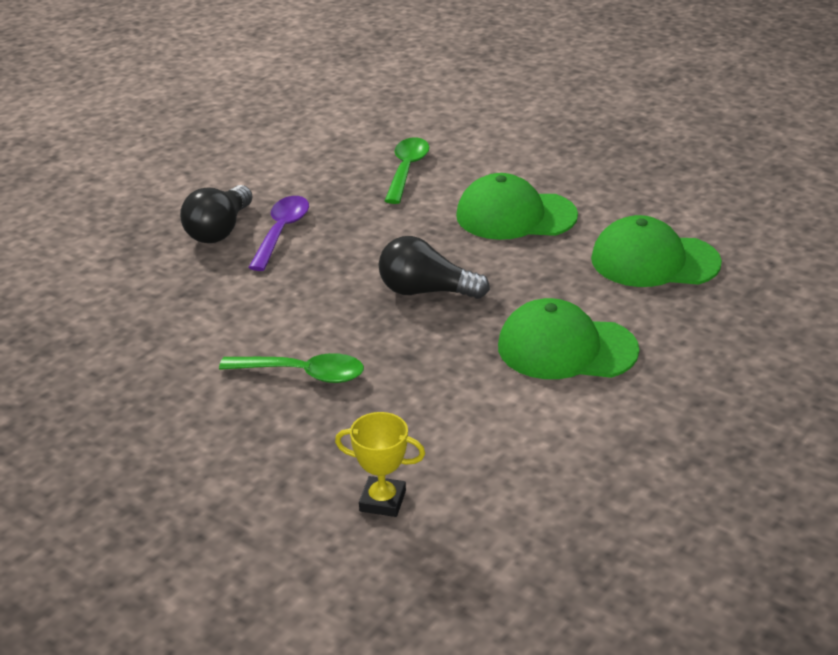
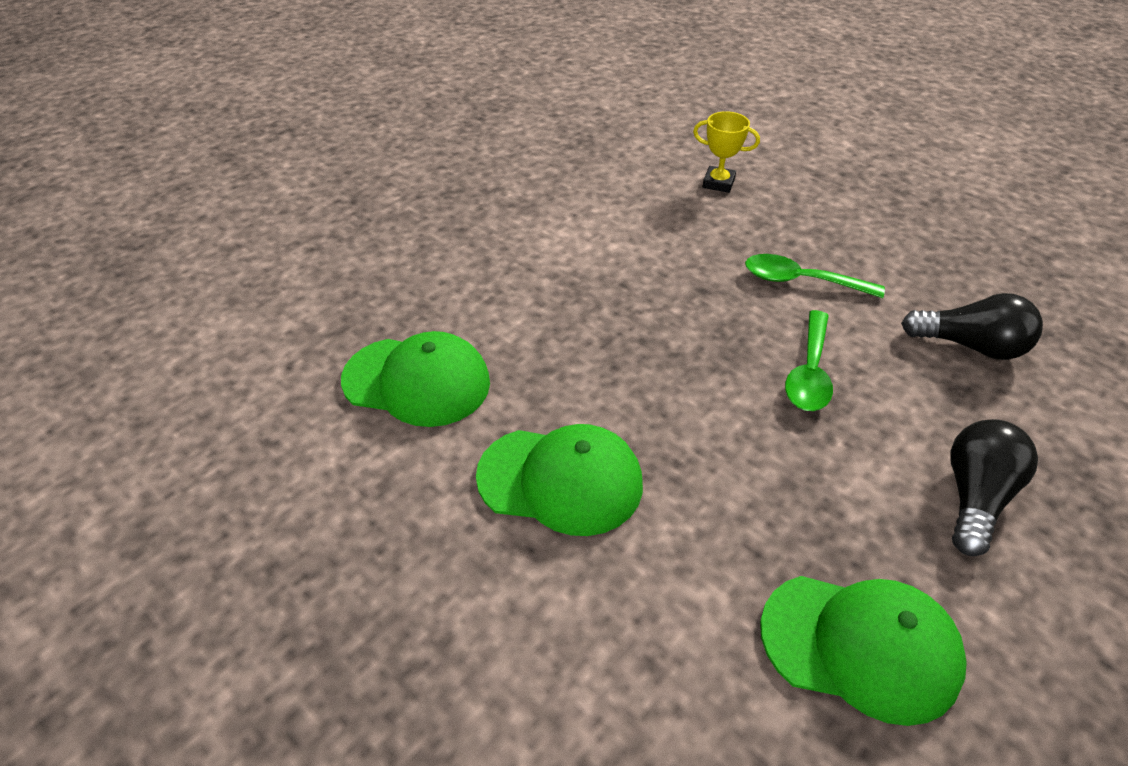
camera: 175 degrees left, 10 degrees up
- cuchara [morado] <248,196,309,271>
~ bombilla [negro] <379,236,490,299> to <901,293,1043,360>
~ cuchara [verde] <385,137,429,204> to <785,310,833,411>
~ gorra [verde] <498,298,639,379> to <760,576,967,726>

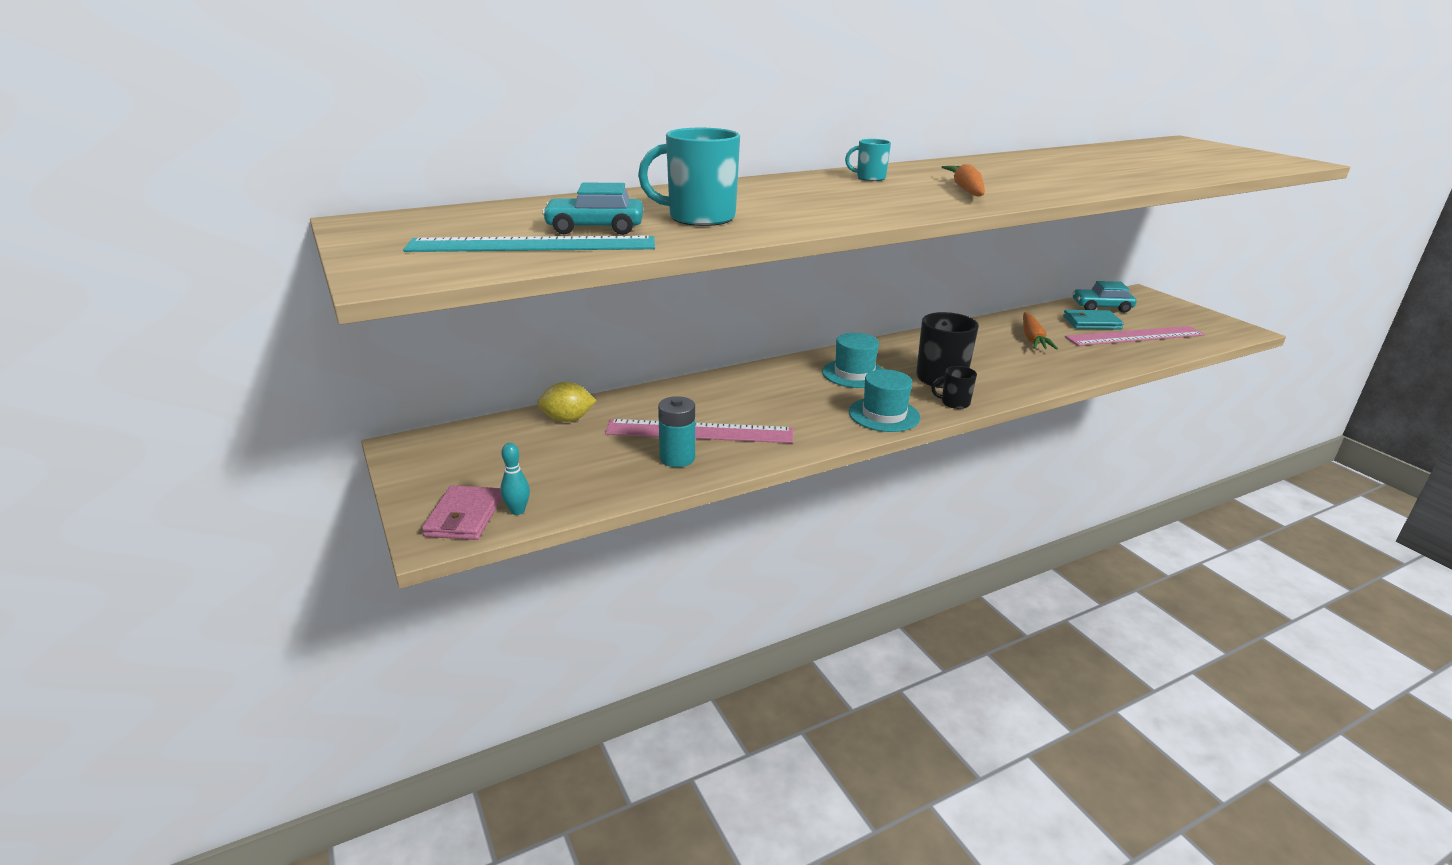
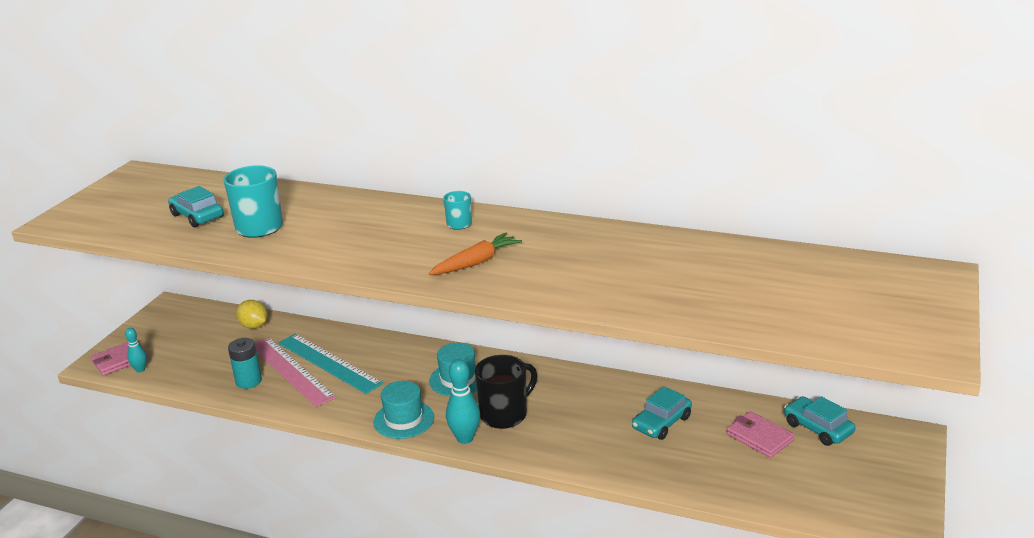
camera: 50 degrees right, 0 degrees up
- regla [rosa] <1065,326,1205,346>
~ regla [turquesa] <403,236,655,252> to <278,334,383,394>
~ taza [negro] <931,366,977,409> to bolo [turquesa] <446,359,480,444>
~ zanahoria [naranja] <1023,312,1058,350> to coche [turquesa] <632,386,692,440>
~ cartera [turquesa] <1063,310,1124,329> to cartera [rosa] <727,411,795,458>

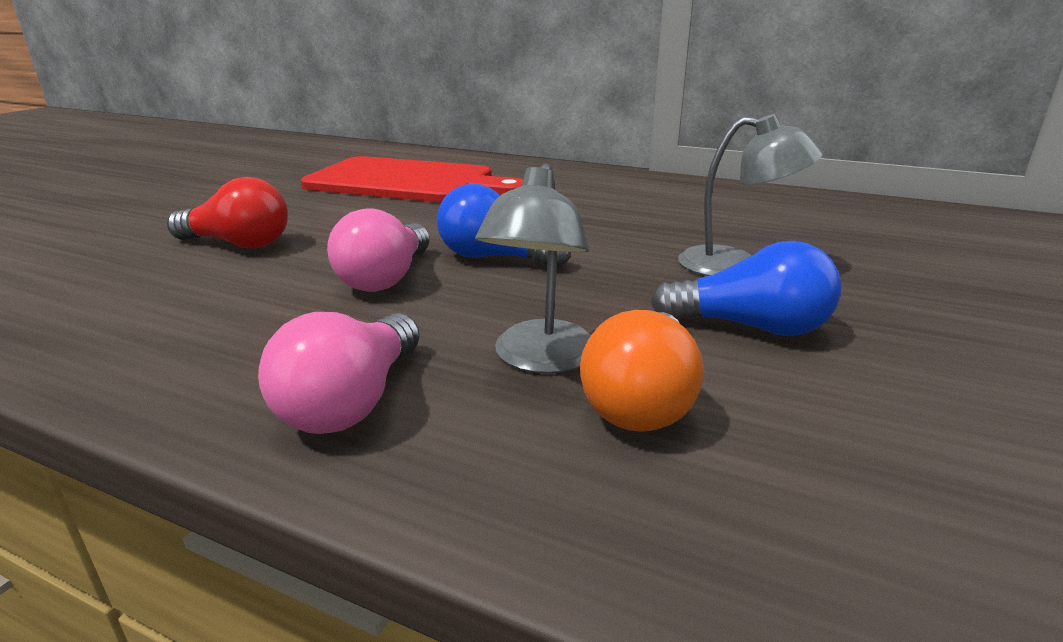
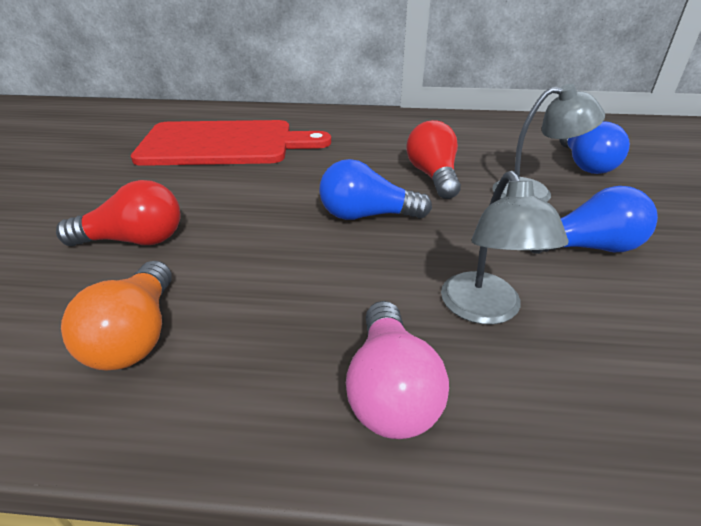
camera: 20 degrees left, 10 degrees up
- bombilla [rosa] <327,208,430,292>
+ bombilla [rojo] <406,120,461,199>
+ bombilla [azul] <559,121,630,174>
~ bombilla [naranja] <580,310,704,432> to <61,261,172,371>

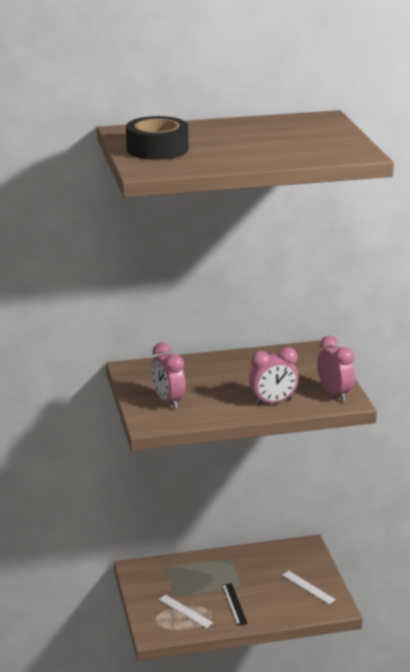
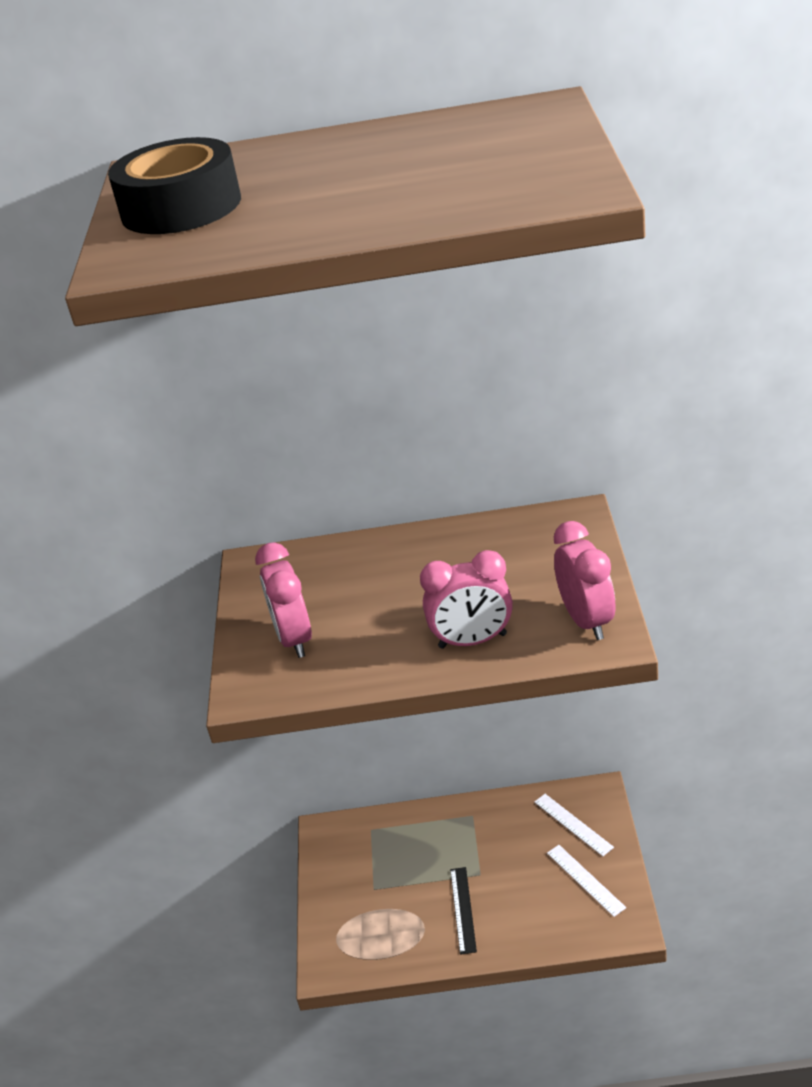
camera: 15 degrees right, 10 degrees up
~ regla [blanco] <159,595,213,628> to <534,794,614,856>

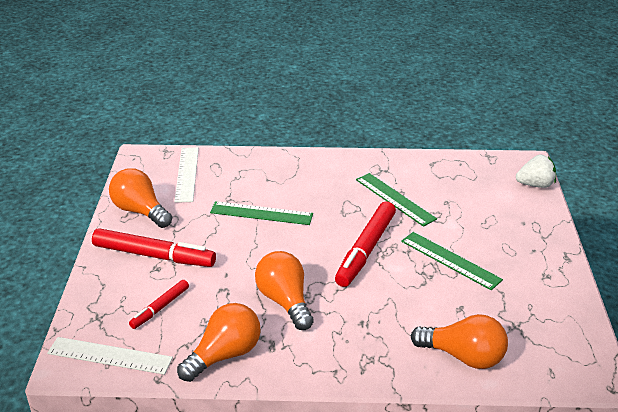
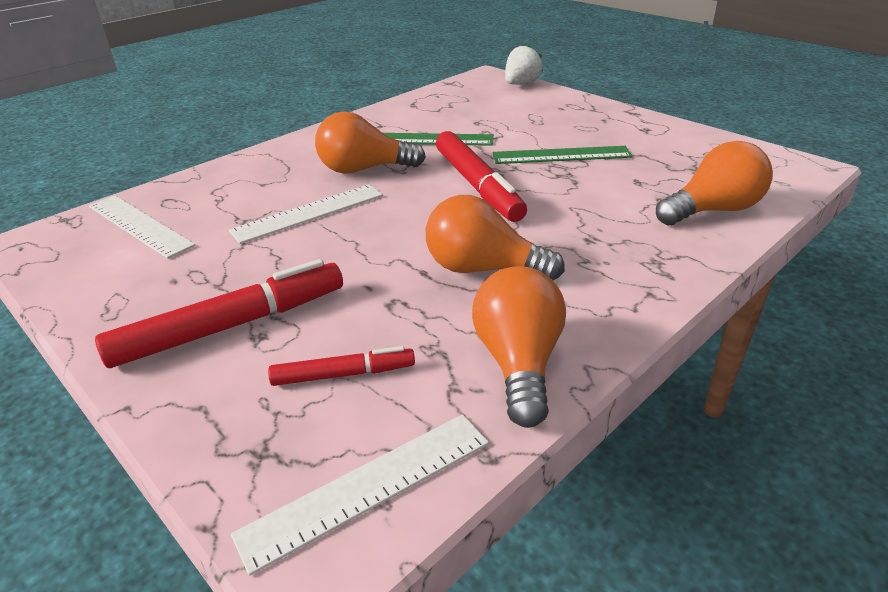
camera: 45 degrees left, 0 degrees up
~ bombilla [naranja] <109,168,172,228> to <315,111,426,174>
~ regla [verde] <210,201,313,225> to regla [blanco] <229,184,383,244>
~ rotulador [rojo] <129,280,189,329> = <268,346,415,386> 90 degrees counterclockwise

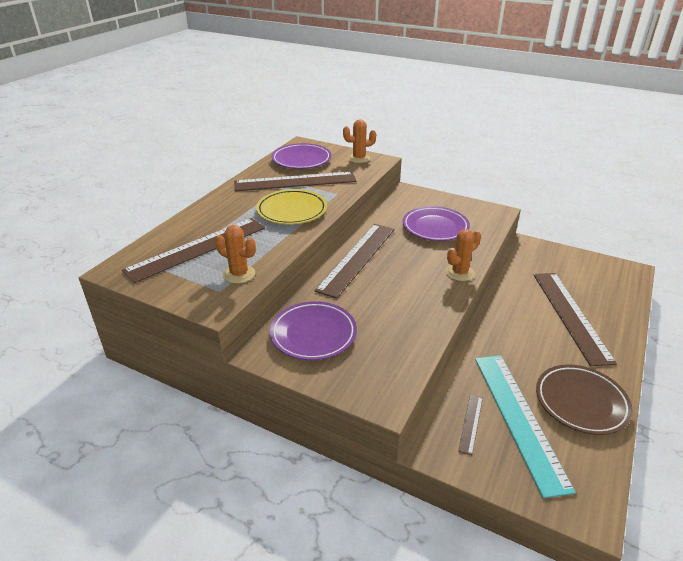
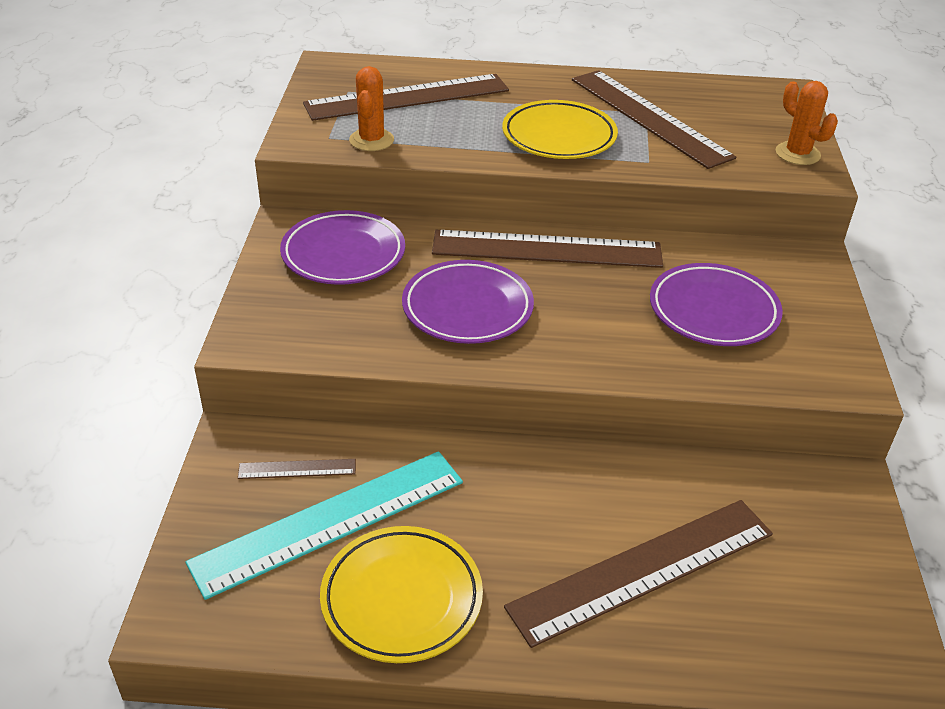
camera: 65 degrees right, 5 degrees up
- cactus [naranja] <446,229,481,281>
~ plato [morado] <271,143,332,169> to <402,260,534,344>
~ plato [marrón] <536,365,633,435> to plato [amarillo] <320,526,483,663>
~ regla [marrón] <122,218,265,283> = <303,74,509,121> 45 degrees counterclockwise

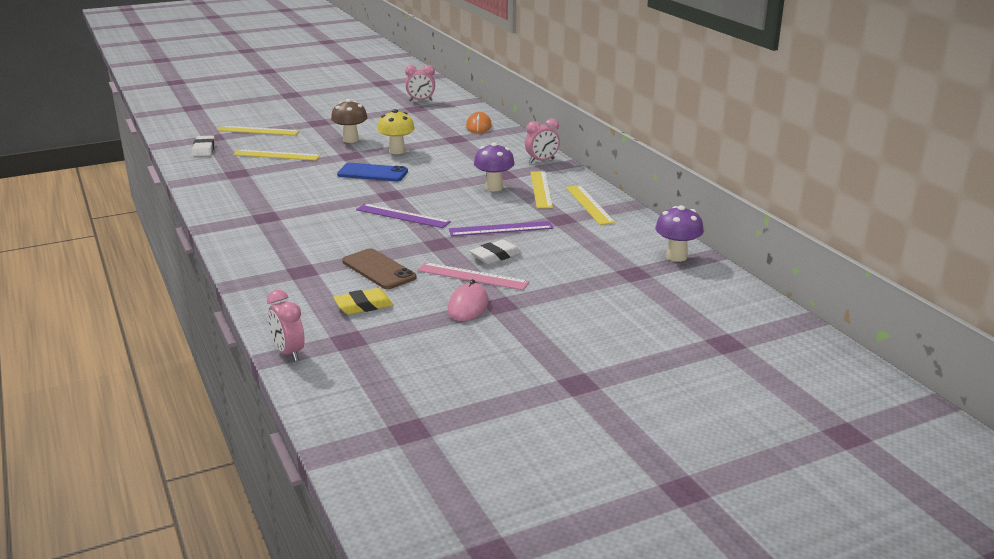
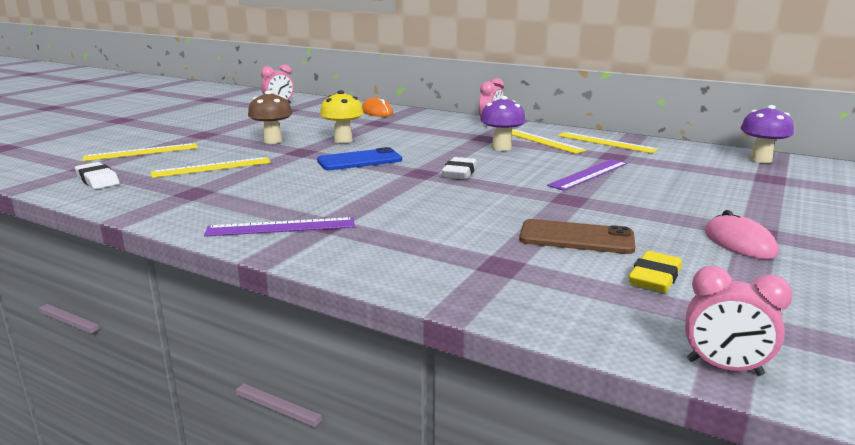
camera: 35 degrees left, 5 degrees down
- regla [rosa] <417,262,530,290>
~ regla [morado] <356,204,451,228> to <204,217,355,237>
~ goma de borrar [blanco] <470,239,522,264> to <442,157,477,179>

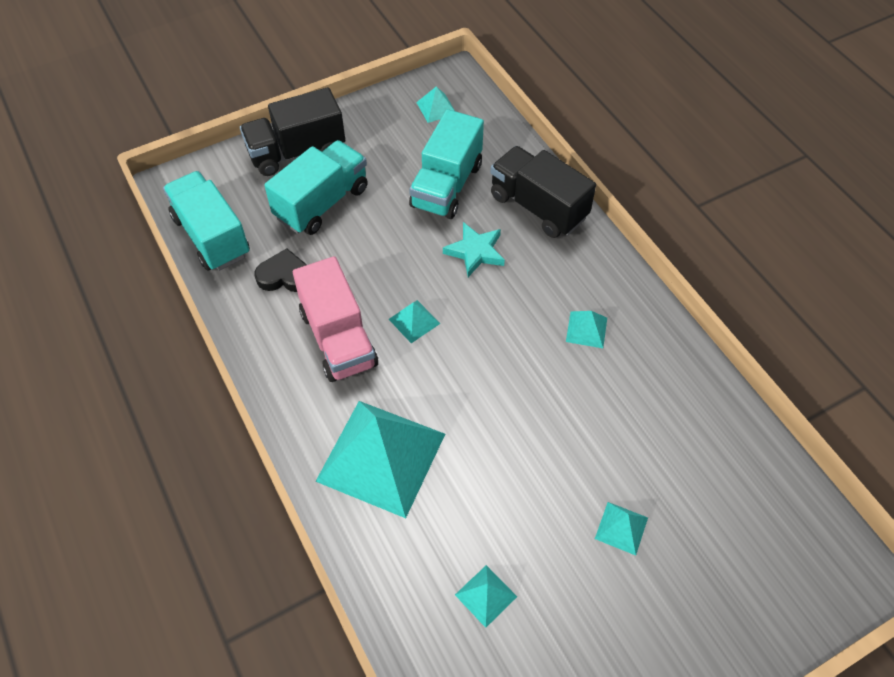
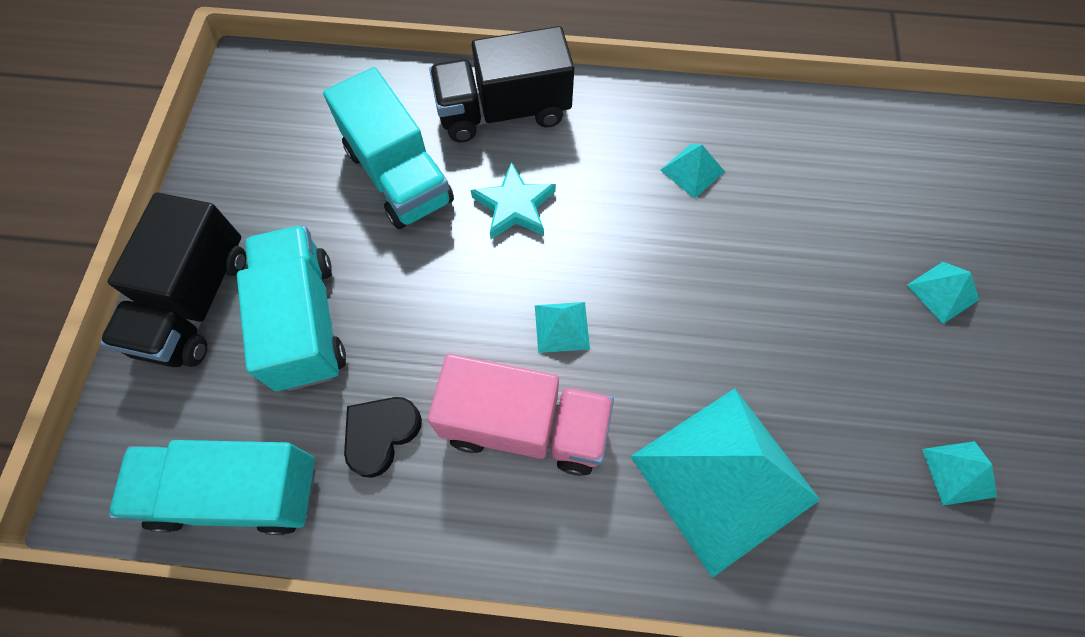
camera: 55 degrees left, 10 degrees up
- pirámide [turquesa] <416,86,455,123>

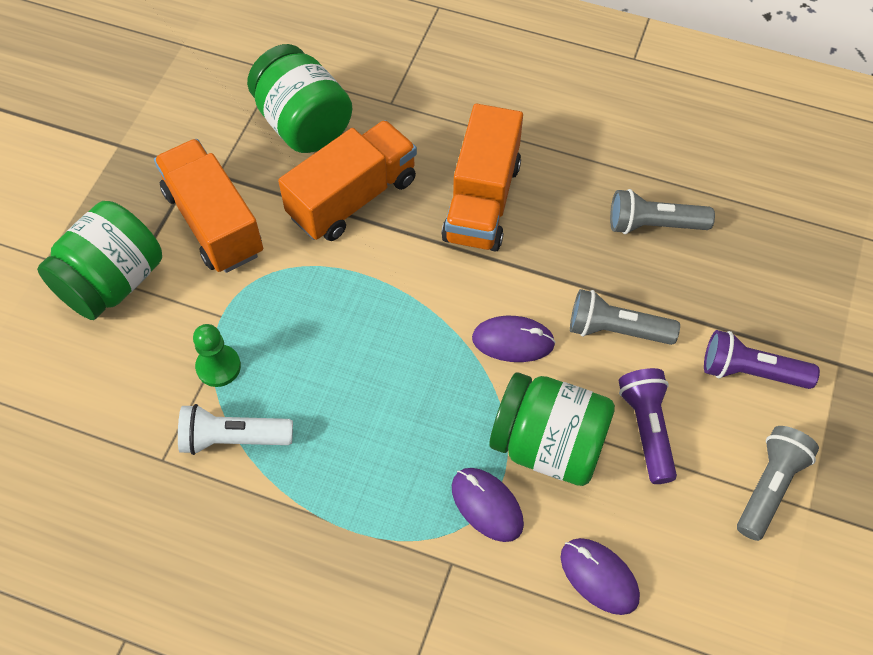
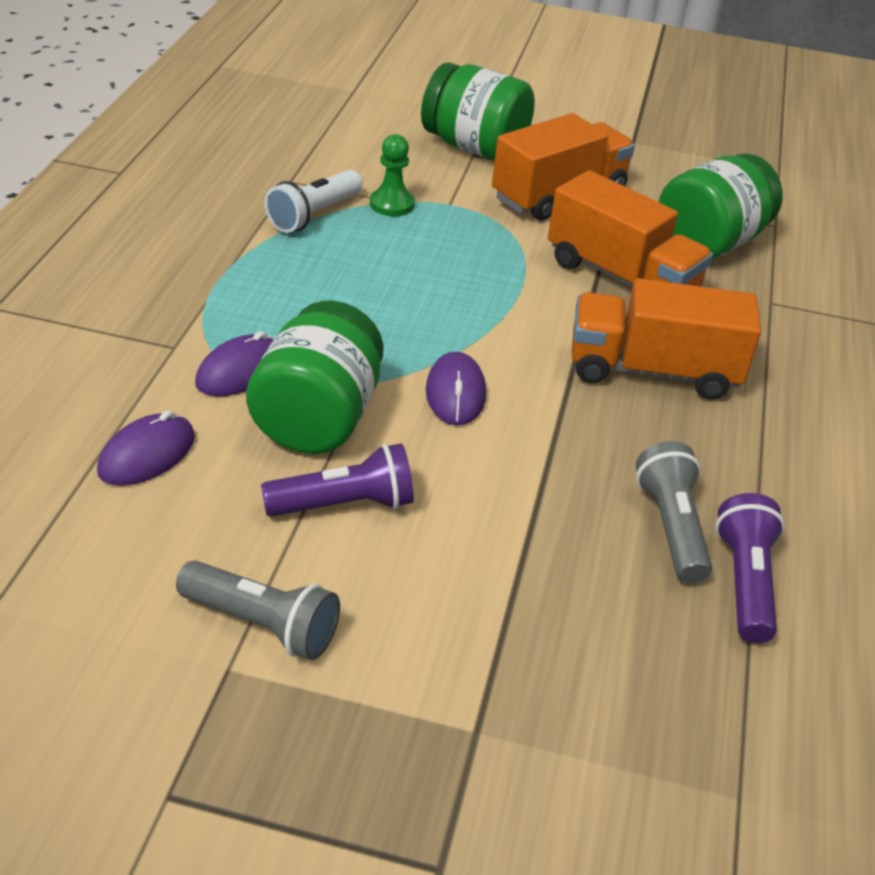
camera: 80 degrees right, 20 degrees down
- lámpara de mano [gris] <570,289,680,345>
~ lámpara de mano [morado] <704,330,820,389> to <715,493,785,643>
~ lámpara de mano [blanco] <178,404,293,455> = <265,170,363,233> 135 degrees counterclockwise

